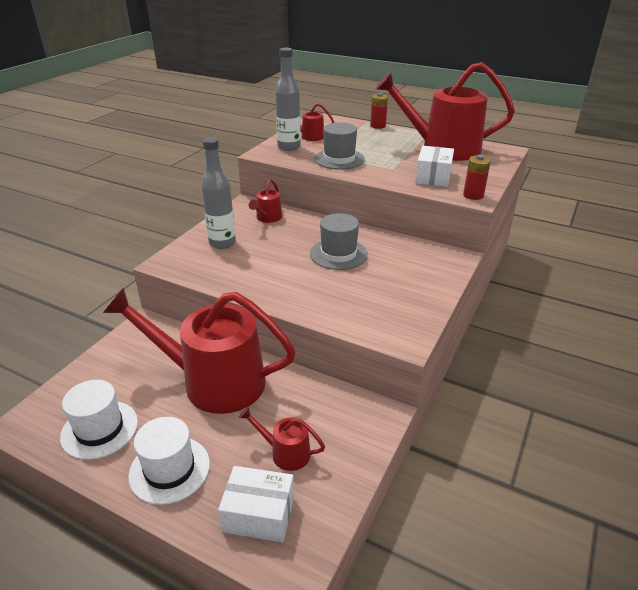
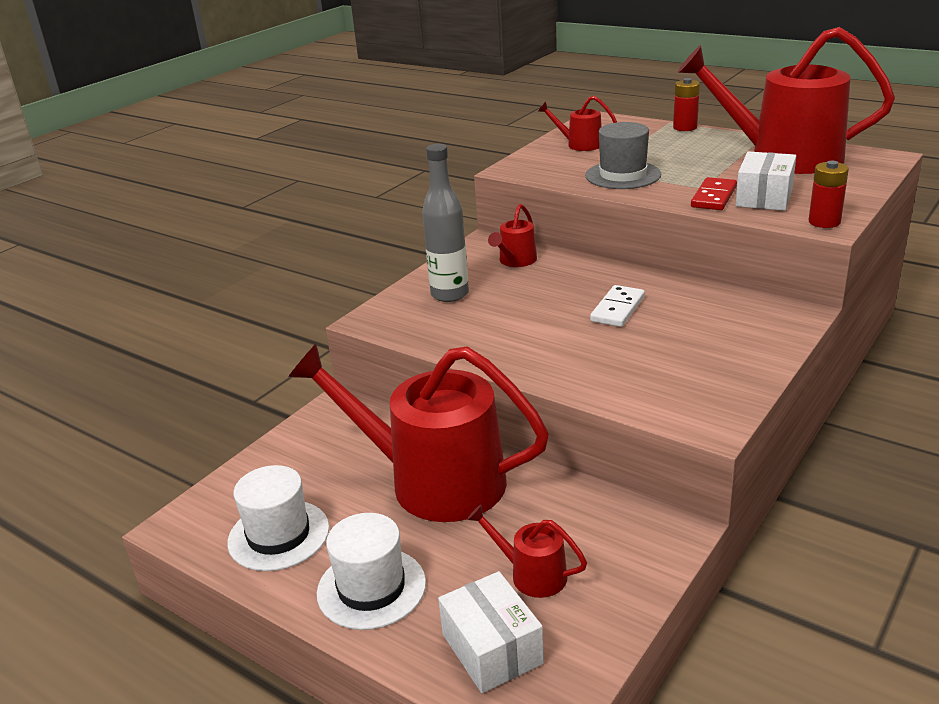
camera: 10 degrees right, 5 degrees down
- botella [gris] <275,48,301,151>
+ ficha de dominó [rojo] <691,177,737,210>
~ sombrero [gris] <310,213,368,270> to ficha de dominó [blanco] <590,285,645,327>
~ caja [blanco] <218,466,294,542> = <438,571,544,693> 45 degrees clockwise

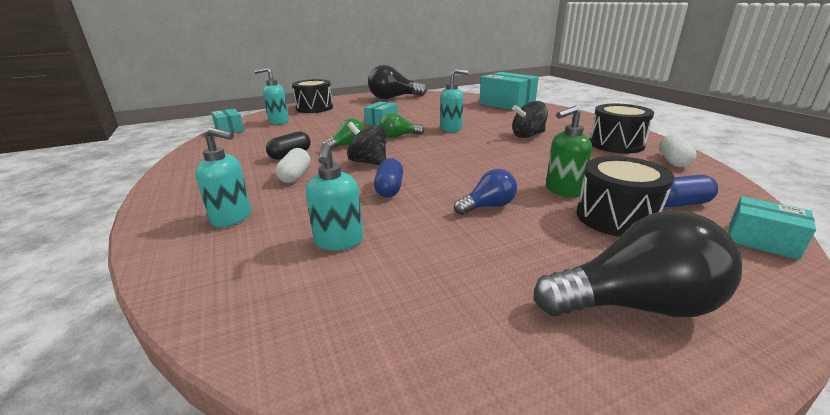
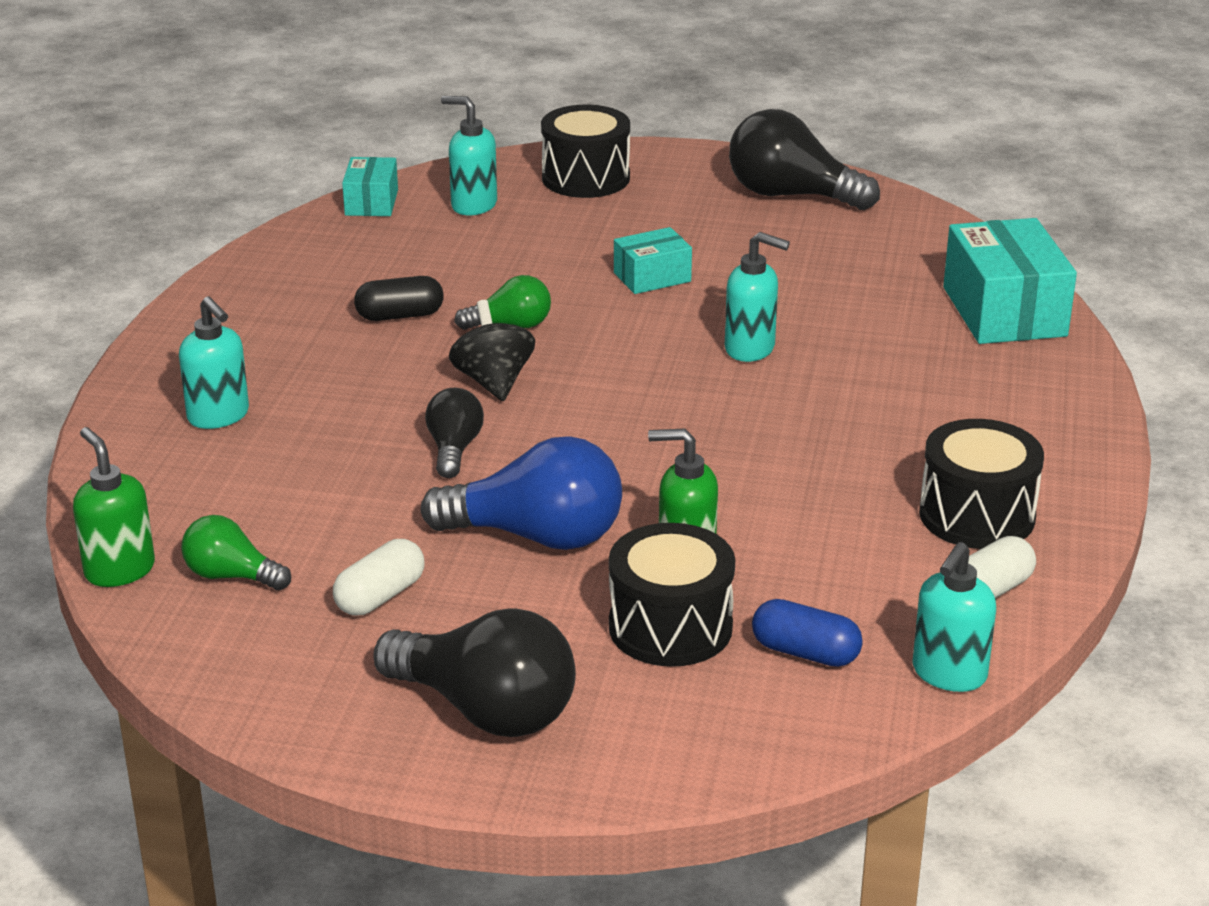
camera: 35 degrees right, 5 degrees up
- peonza [negro] <512,101,548,138>
- caja [turquesa] <728,196,816,260>
+ dispensador de jabón [verde] <73,427,155,587>
~ cápsula [blanco] <276,148,310,183> to <333,539,425,616>
~ dispensador de jabón [turquesa] <306,143,363,251> to <913,542,996,692>
~ bombilla [verde] <379,112,424,138> to <181,515,291,590>
~ cápsula [azul] <374,158,403,197> to bombilla [negro] <425,388,484,478>
~ bombilla [azul] <454,169,517,215> = <420,436,622,550> x1.80

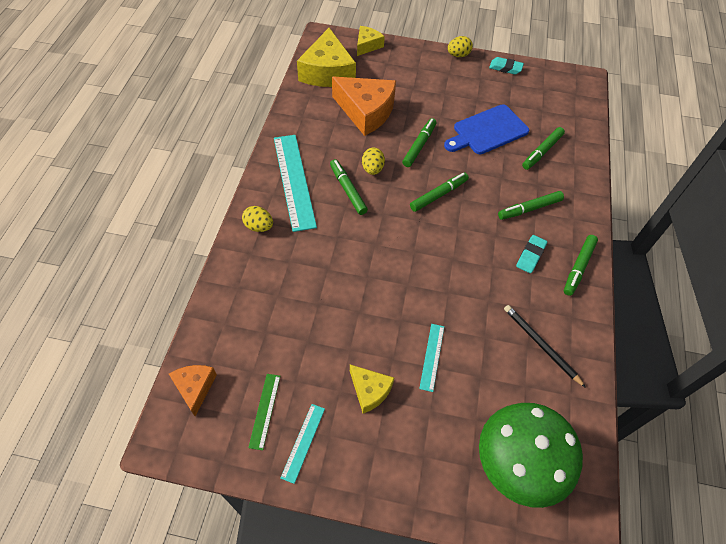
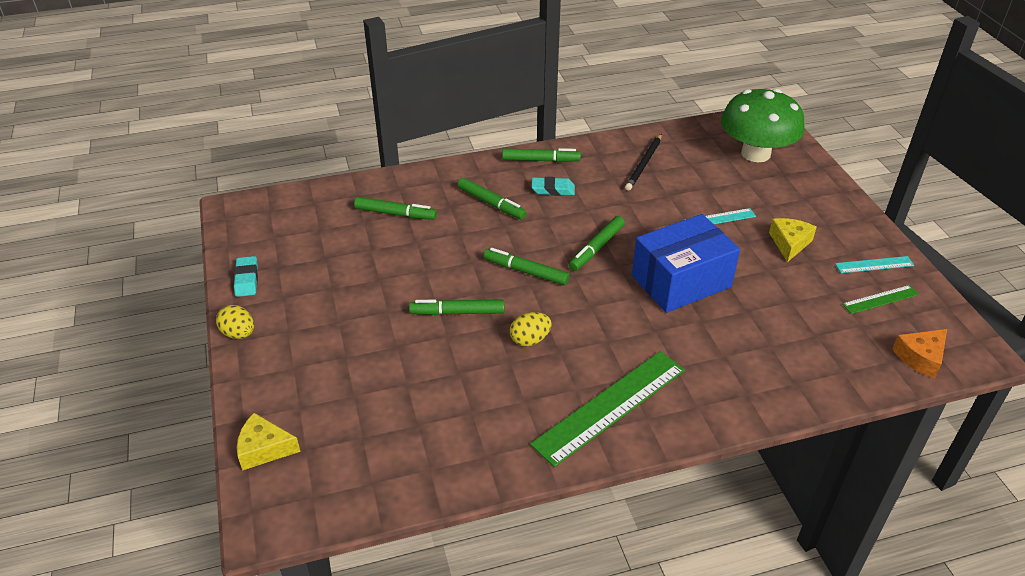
camera: 115 degrees left, 15 degrees down
- huevo [amarillo] <242,206,273,232>
- queso [amarillo] <297,28,356,87>
- queso [naranja] <332,77,396,136>
- tabla de cortar [azul] <444,104,529,154>
+ caja [azul] <632,214,740,313>
~ rotulador [verde] <330,159,368,215> to <569,216,625,271>
~ regla [turquesa] <274,135,317,232> to regla [verde] <530,351,685,467>

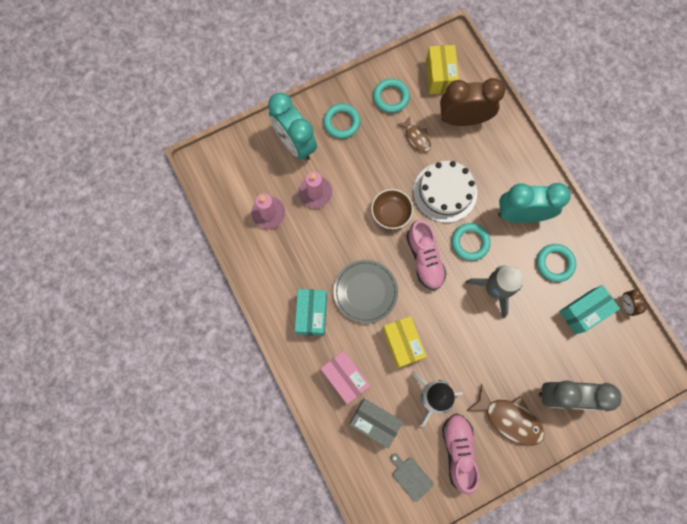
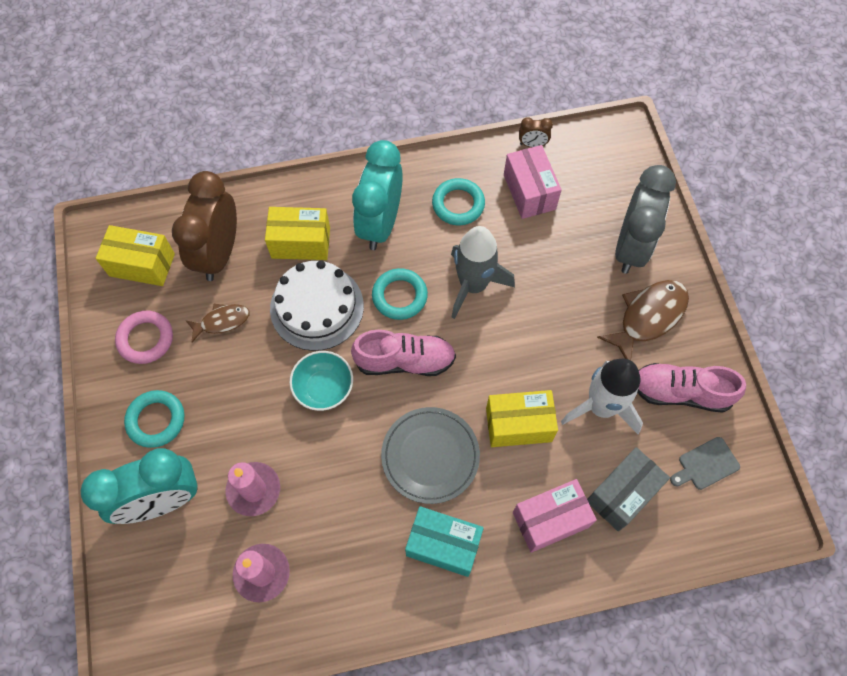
camera: 75 degrees left, 10 degrees down
+ caja [amarillo] <265,207,330,260>
~ cuenco [marrón] <371,189,413,229> to cuenco [turquesa] <290,351,353,411>
~ anillo [turquesa] <373,78,410,113> to anillo [rosa] <115,311,173,364>
~ caja [turquesa] <559,285,620,334> to caja [rosa] <504,145,562,219>

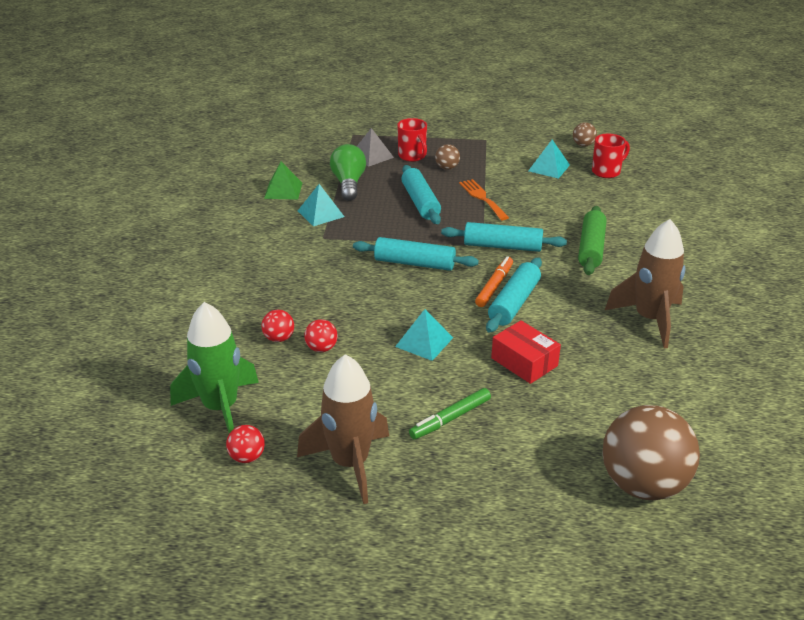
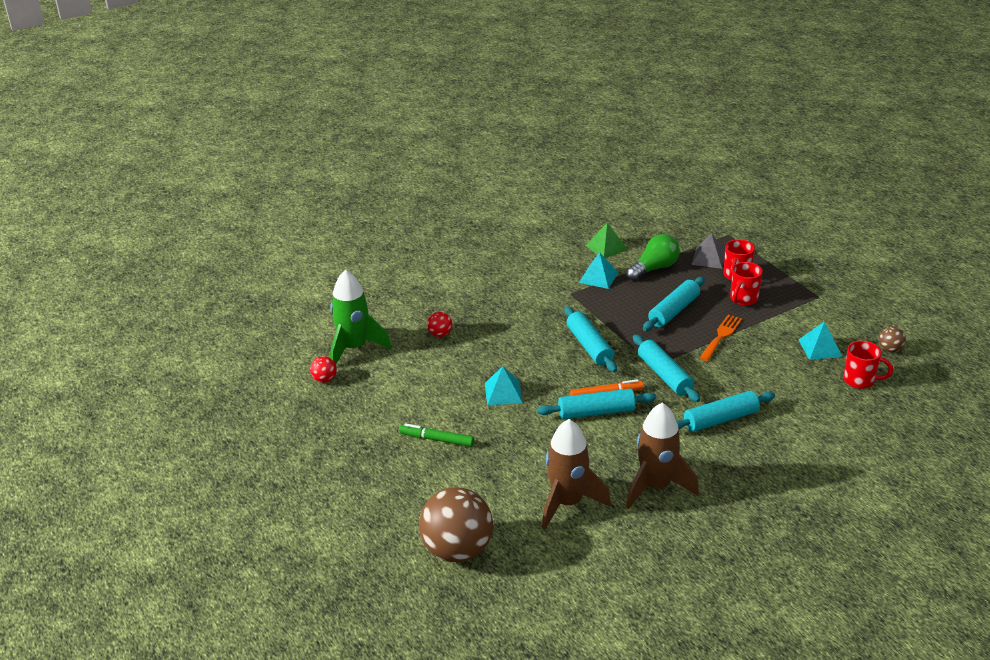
camera: 55 degrees right, 0 degrees up
- pelota [rojo] <304,319,338,352>
- caja [rojo] <491,320,561,384>
~ cohete [marrón] <297,354,389,504> to <542,419,611,530>
~ pelota [marrón] <435,144,460,170> to taza [rojo] <730,262,763,306>
~ rodillo [verde] <578,206,606,275> to rodillo [turquesa] <676,391,775,432>

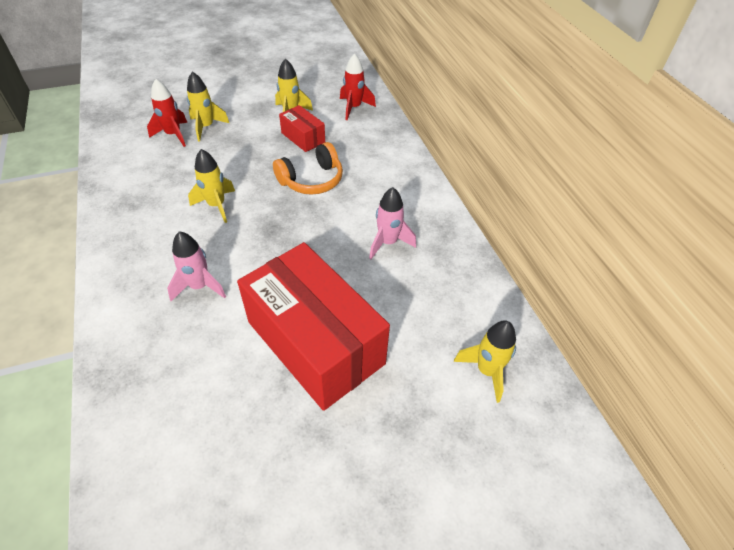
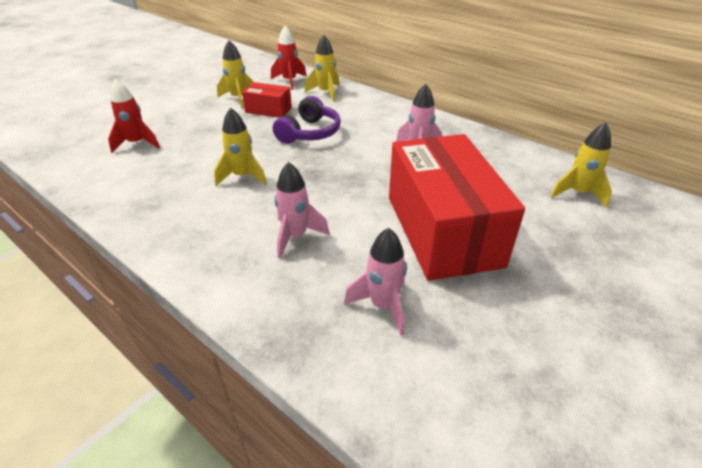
camera: 30 degrees left, 10 degrees down
+ cohete [rosa] <344,228,407,336>
~ cohete [amarillo] <187,71,229,142> to <305,35,340,102>
~ auriculares [naranja] <273,142,343,195> to auriculares [morado] <273,96,341,144>
~ caja [rojo] <237,242,390,411> = <389,134,525,281> 60 degrees clockwise

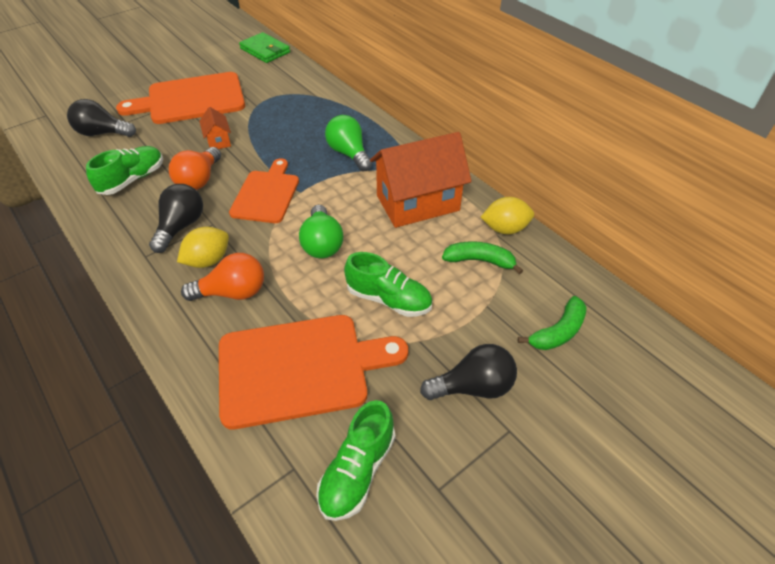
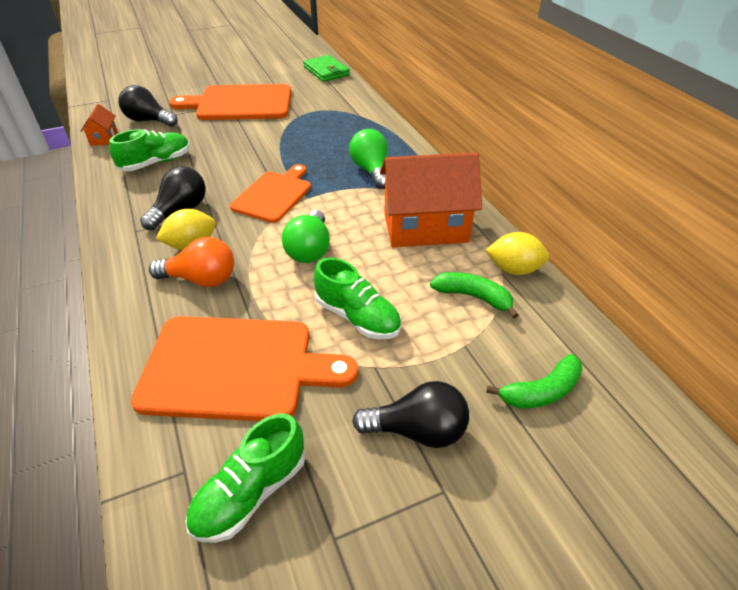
camera: 15 degrees right, 5 degrees down
- bombilla [naranja] <169,147,221,190>
~ casa [naranja] <199,107,231,149> to <81,104,118,146>

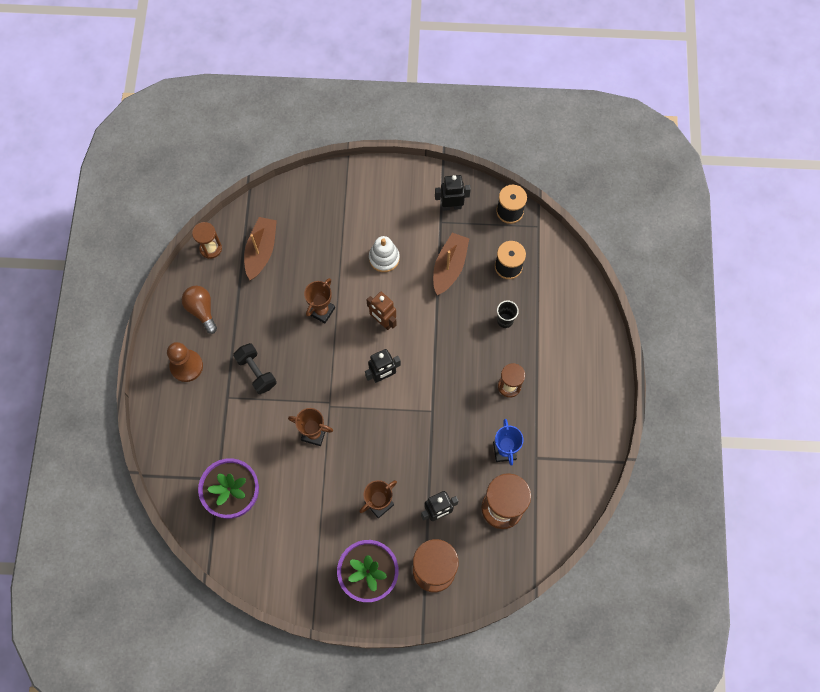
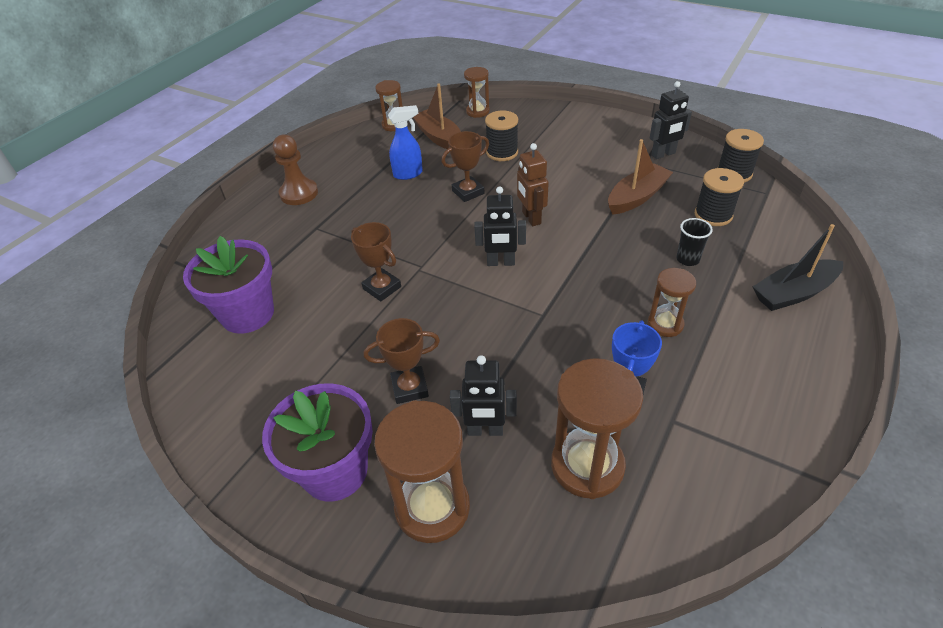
camera: 30 degrees right, 25 degrees down
- bombilla [marrón] <182,286,217,334>
- mancuerna [negro] <233,343,277,394>
- juguete apilable [blanco] <369,236,400,272>
+ pulverizador [azul] <388,105,423,180>
+ reloj de arena [marrón] <464,67,490,118>
+ carrete [negro] <485,111,518,161>
+ barco [negro] <753,224,843,311>
~ barco [marrón] <244,217,277,280> = <413,83,461,149> 75 degrees counterclockwise
~ robot [negro] <435,175,471,211> = <650,81,692,159> 135 degrees clockwise

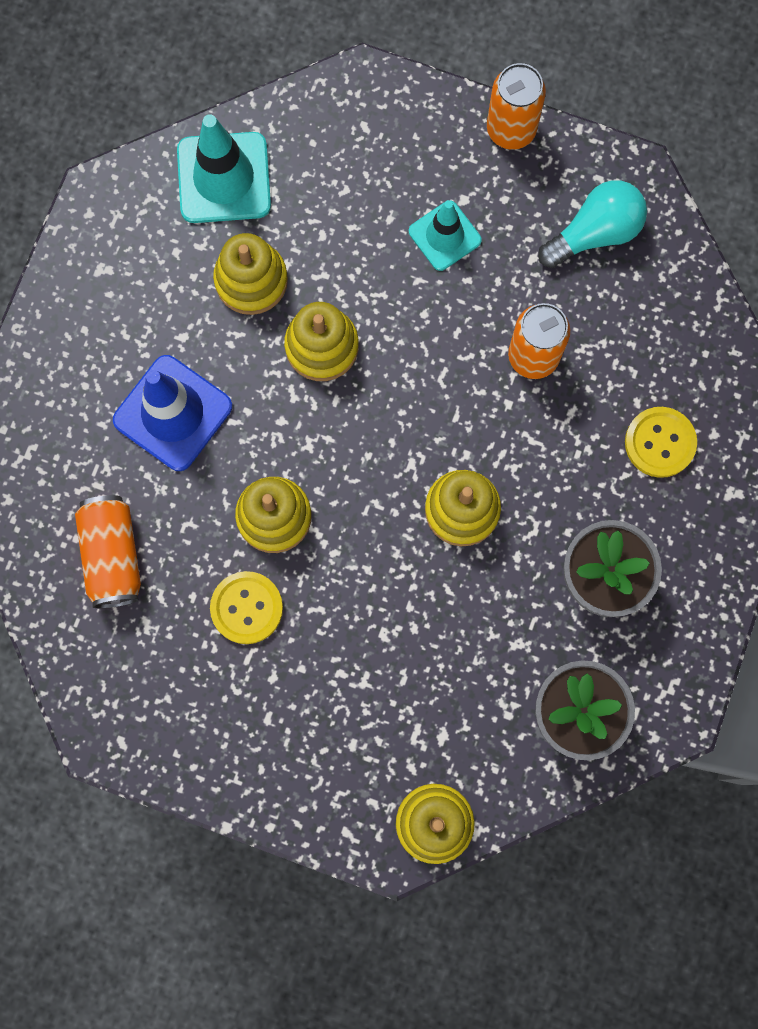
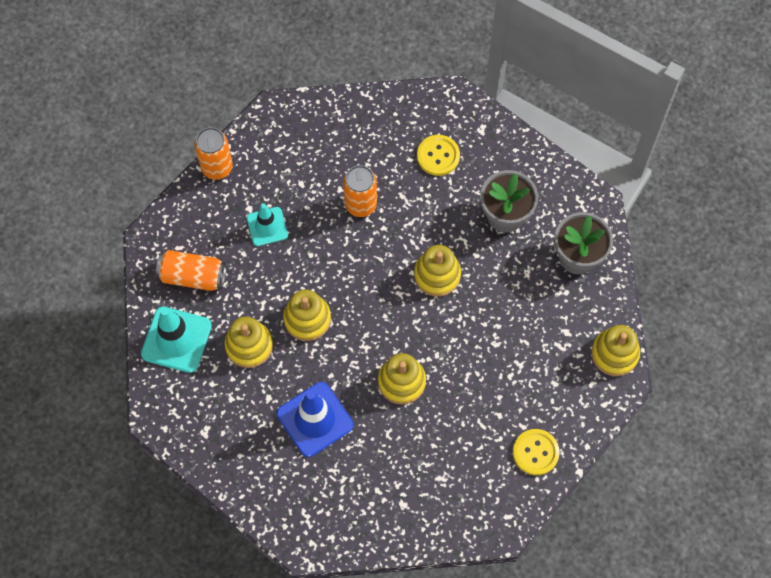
camera: 70 degrees left, 10 degrees down
- bombilla [turquesa] <538,180,647,268>
~ lata [naranja] <75,495,141,608> to <156,250,226,291>
~ botón [amarillo] <210,571,283,644> to <513,429,560,475>

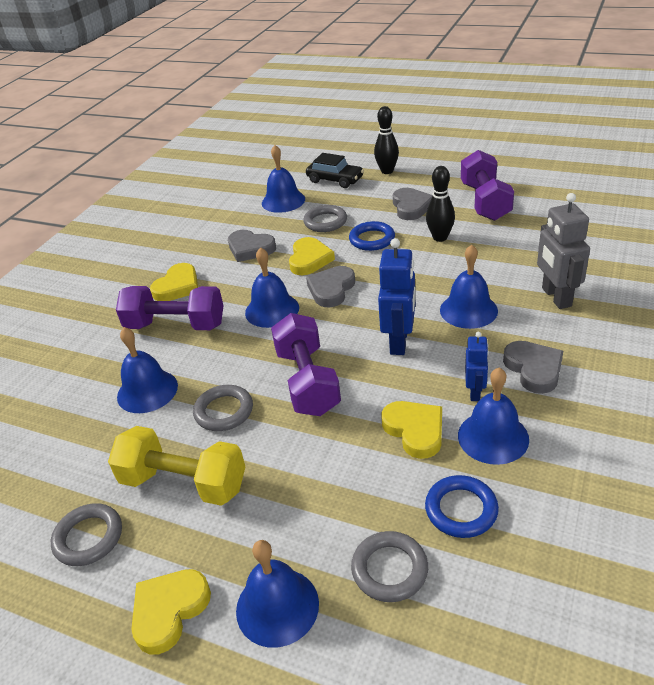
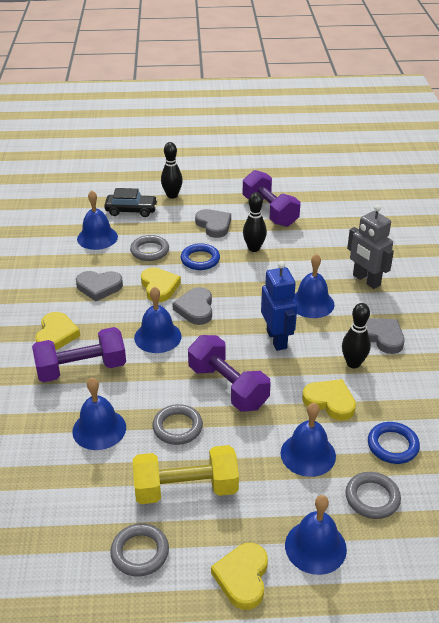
camera: 30 degrees left, 0 degrees up
~ campana [azul] <458,367,529,465> to <280,403,336,477>
~ robot [azul] <465,332,489,401> to bolo [negro] <342,303,371,368>

